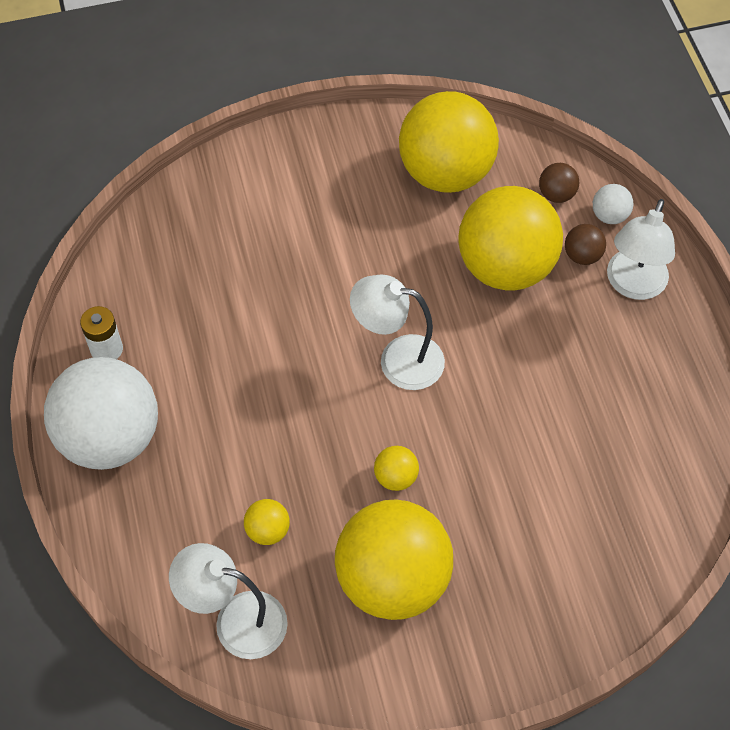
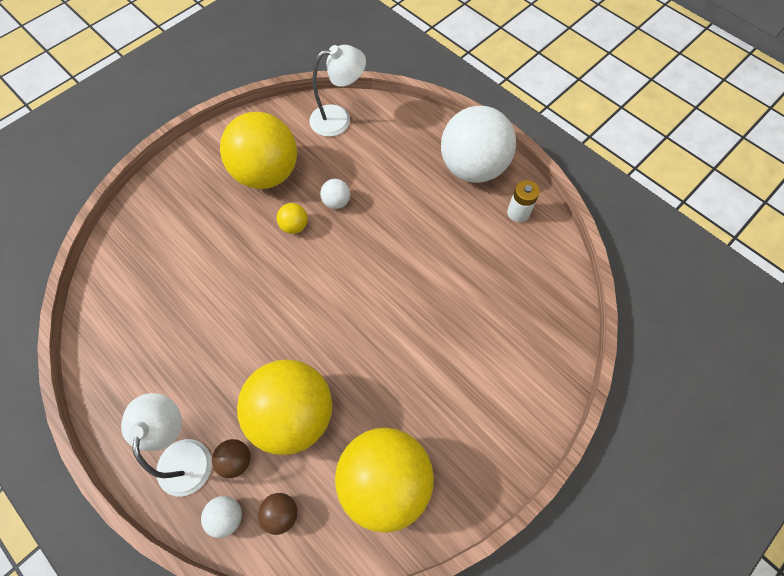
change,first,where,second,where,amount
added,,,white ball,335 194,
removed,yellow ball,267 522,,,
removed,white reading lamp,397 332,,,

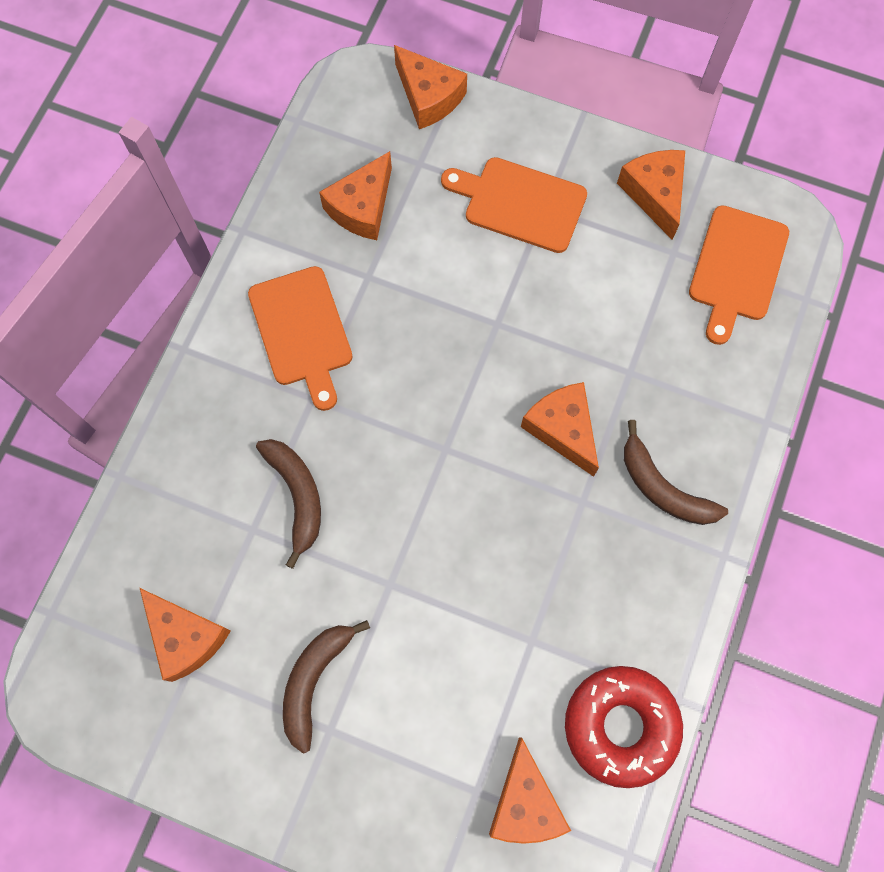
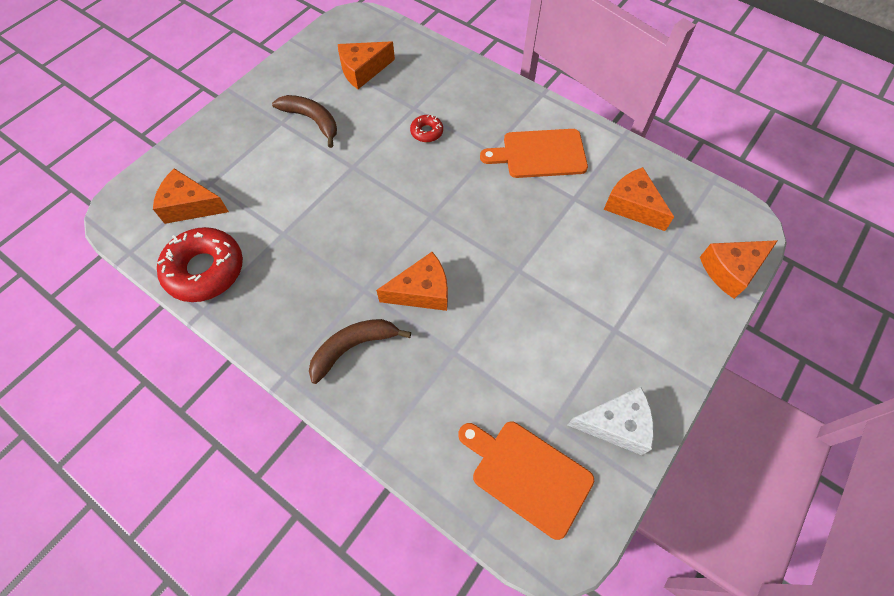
change,first,where,second,where,amount
replaced,russet banana,288 504,crimson doughnut,426 128,
recoloured,bright orange cheese wedge,651 195,white cheese wedge,611 420,
removed,bright orange bread board,514 205,,,

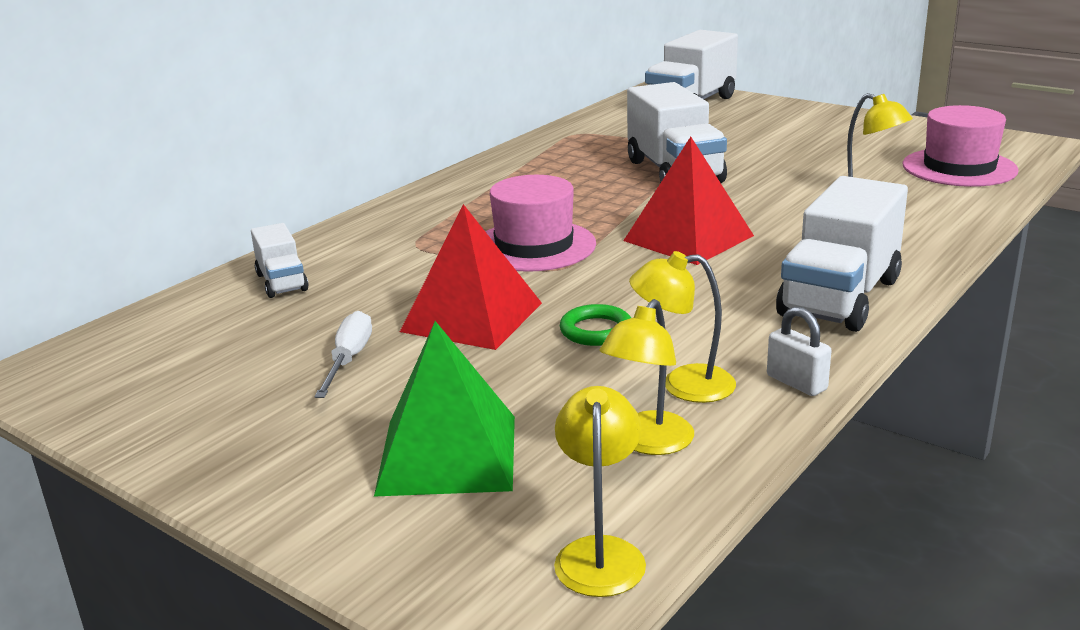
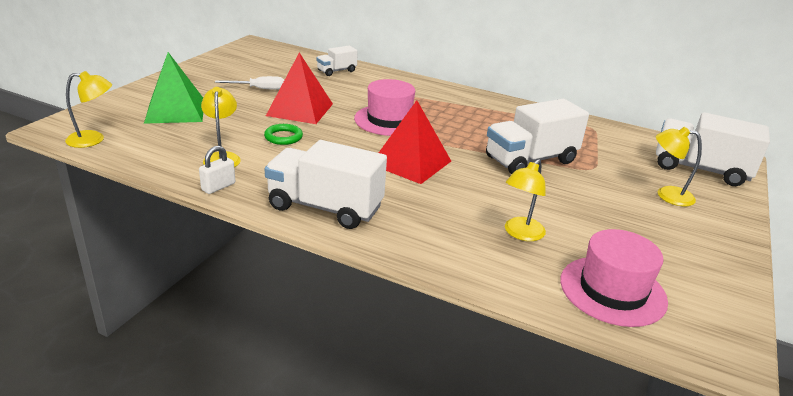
change,first,where,second,where,amount
moved,yellow reading lamp,646 377,,679 166,

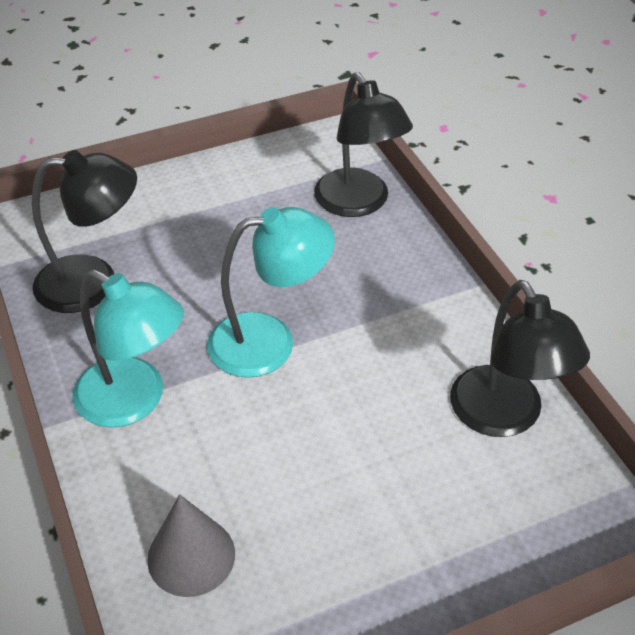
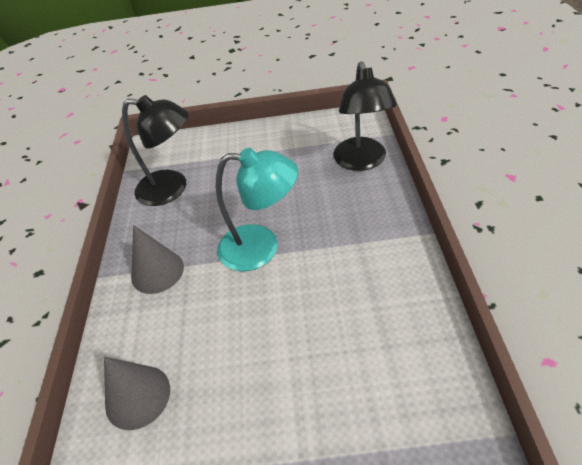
change,first,where,second,where,amount
replaced,turquoise reading lamp,128 348,grey cone shape,157 259,
removed,ebony reading lamp,520 358,,,

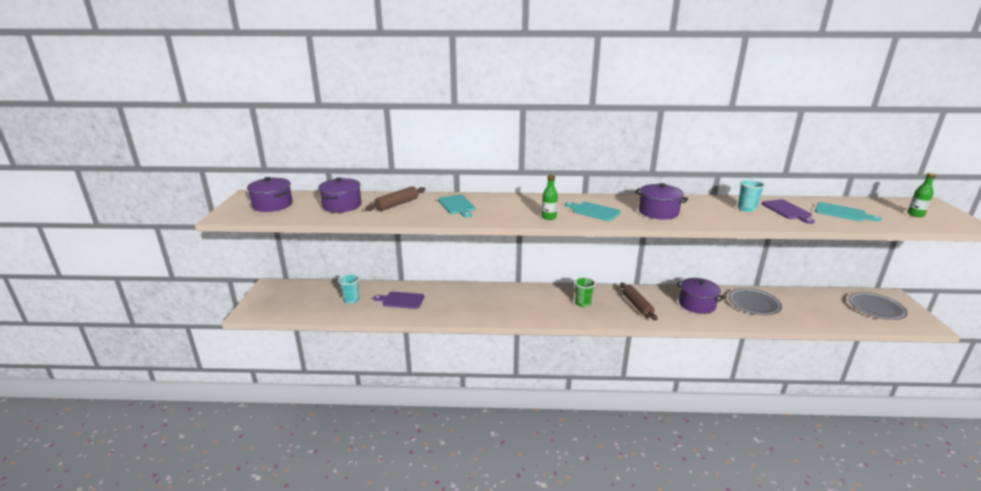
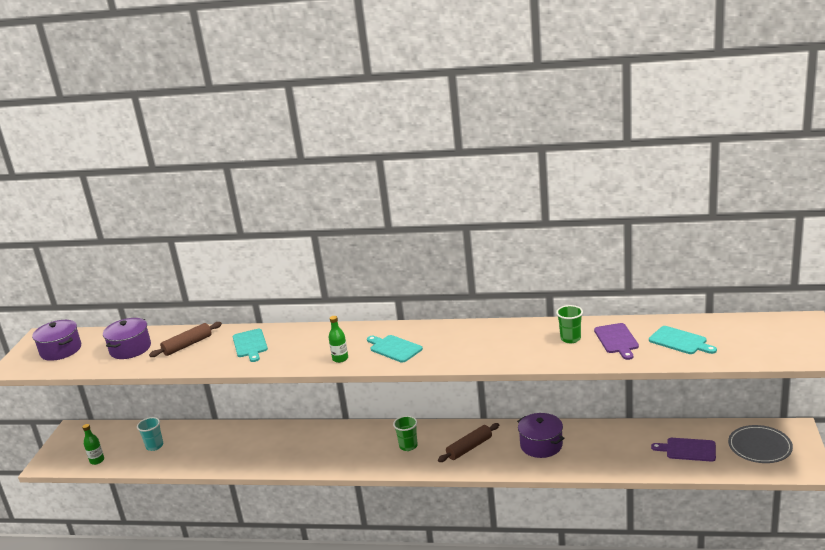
change,first,where,second,where,amount
moved,leaf-green bottle,921 195,,93 444,
turned,russet rolling pin,639 301,,468 442,60 degrees clockwise
recoloured,turquoise tumbler,751 195,leaf-green tumbler,569 324,
moved,royal purple bread board,398 300,,683 450,
removed,royal purple pot,661 201,,,
removed,grey flat dish,755 301,,,

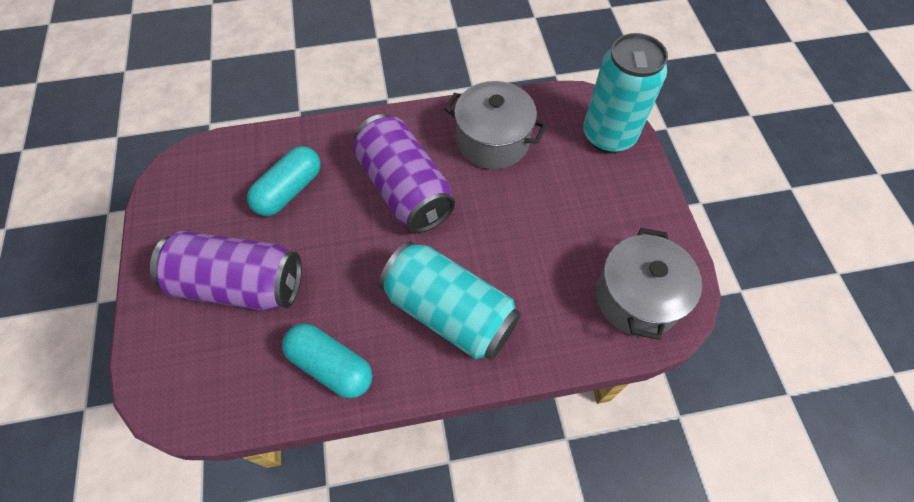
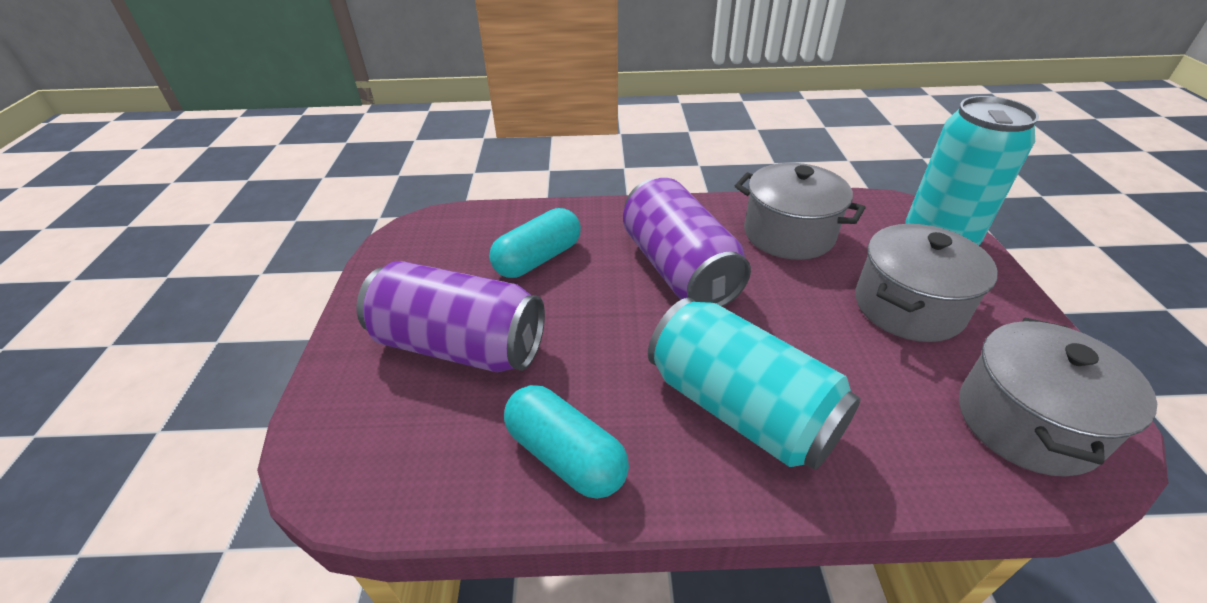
change,first,where,second,where,amount
added,,,grey pot,926 283,

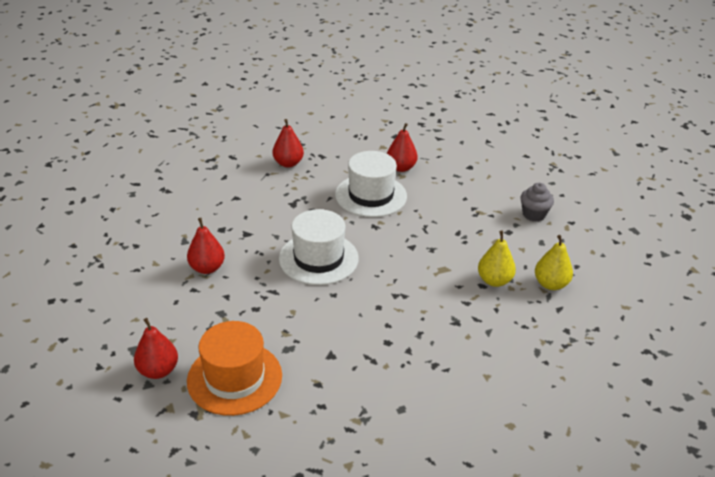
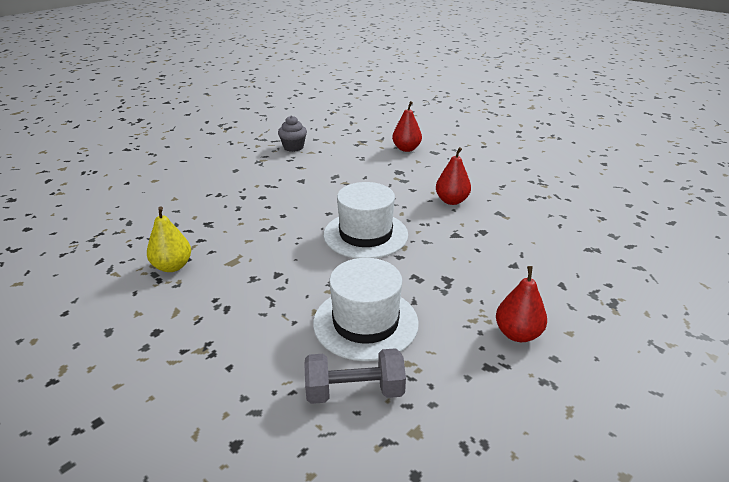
change,first,where,second,where,amount
moved,grey cupcake,537 202,,292 134,
replaced,crimson pear,402 147,grey free weight,355 376,
removed,bright orange top hat,234 368,,,
removed,yellow pear,554 262,,,

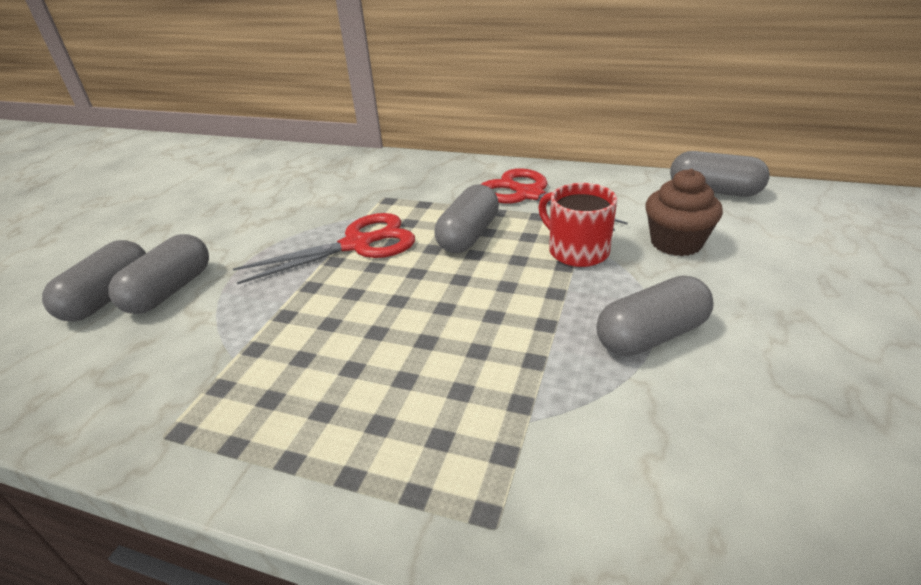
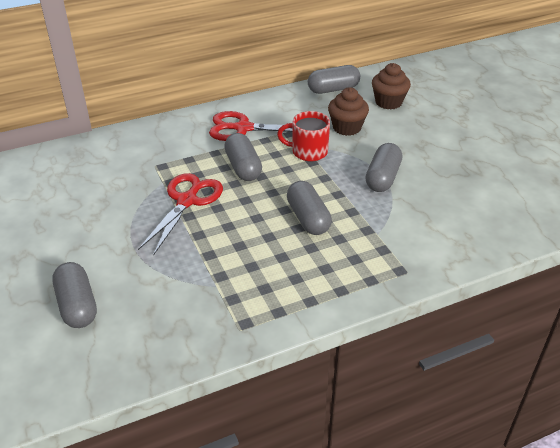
change,first,where,second,where,amount
moved,grey capsule,158 274,,309 208,
added,,,russet cupcake,391 86,

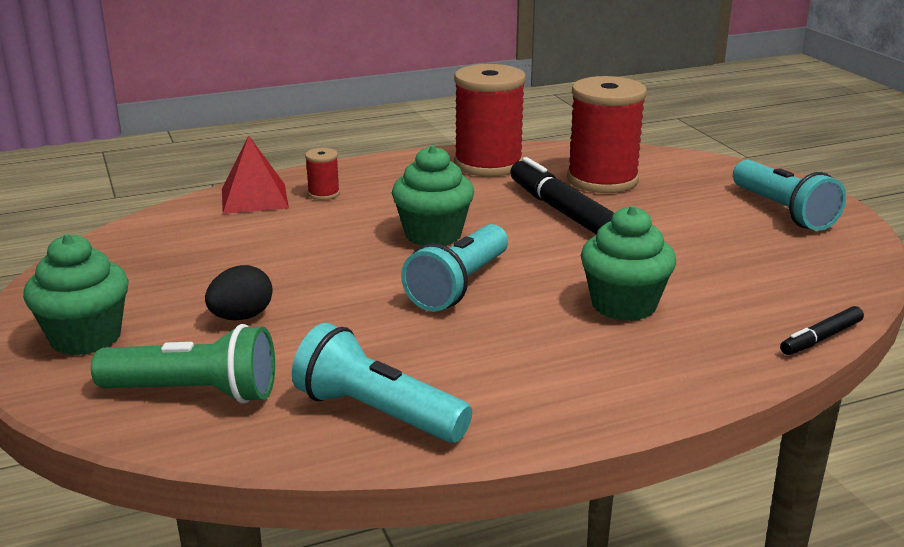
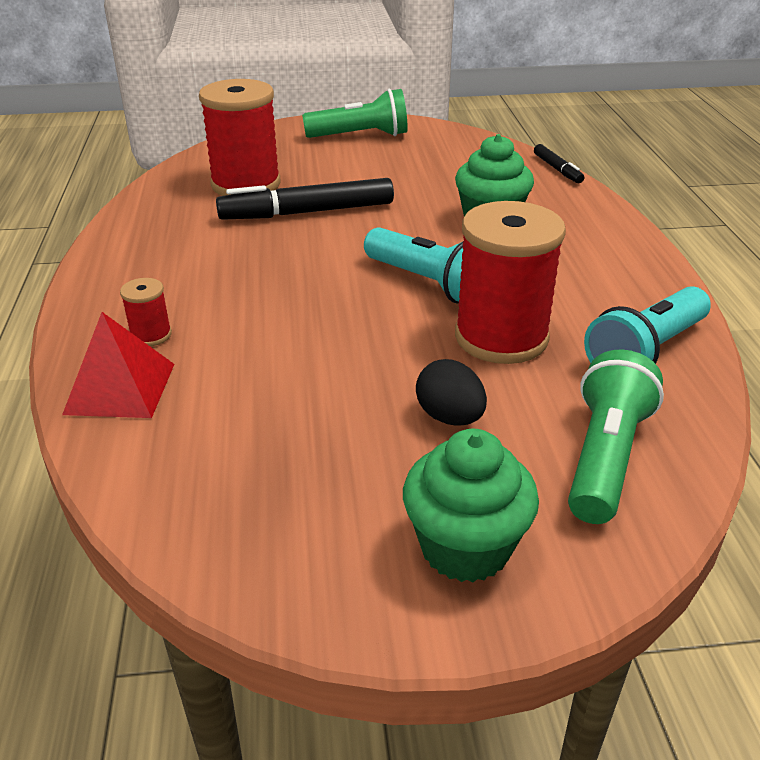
change,first,where,second,where,amount
recoloured,turquoise pocket torch,789 195,leaf-green pocket torch,355 113,
moved,crimson bobbin,490 120,,510 282,
removed,leaf-green cupcake,433 195,,,

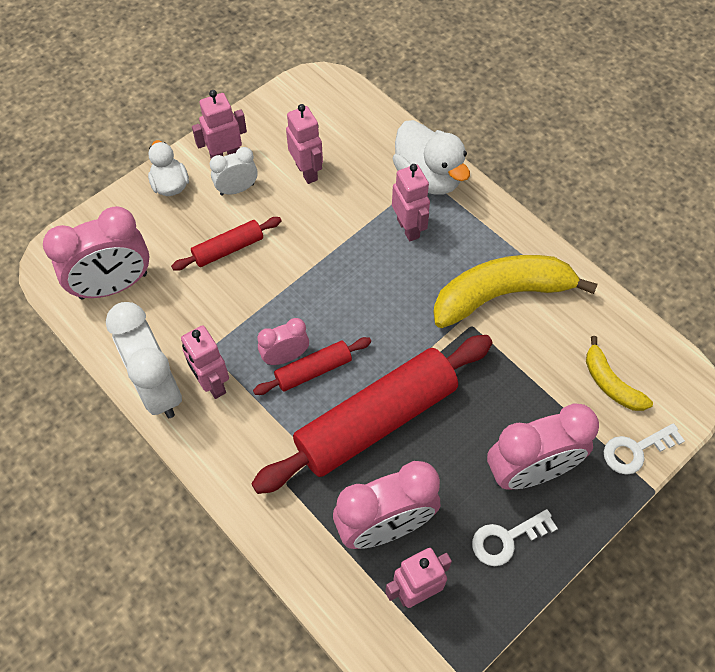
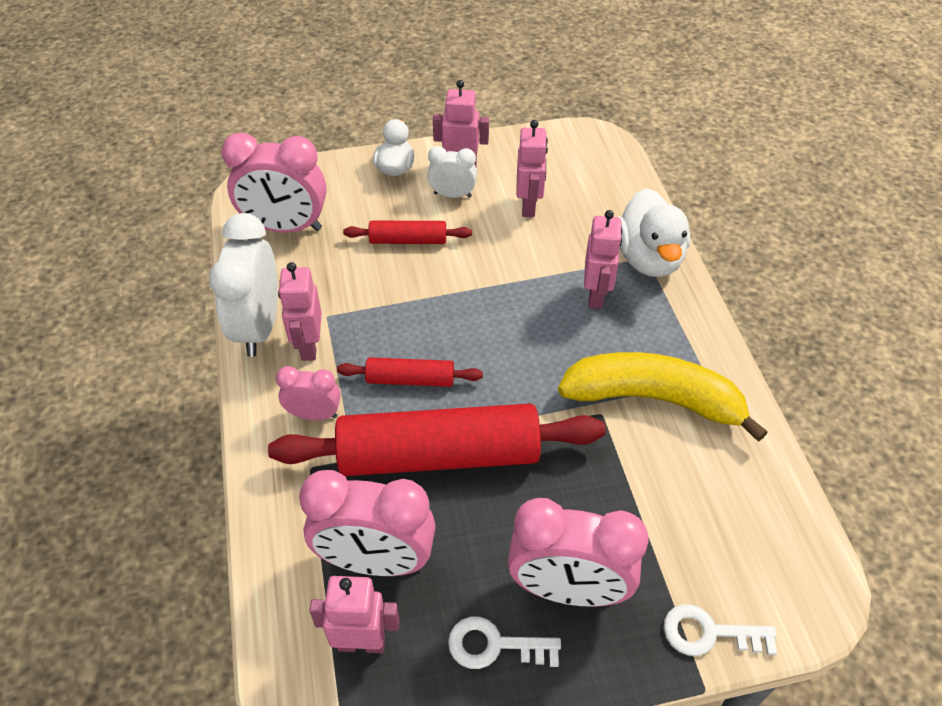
change,first,where,second,where,amount
moved,pink bedside clock,283 341,,308 393,
removed,yellow banana,619 373,,,

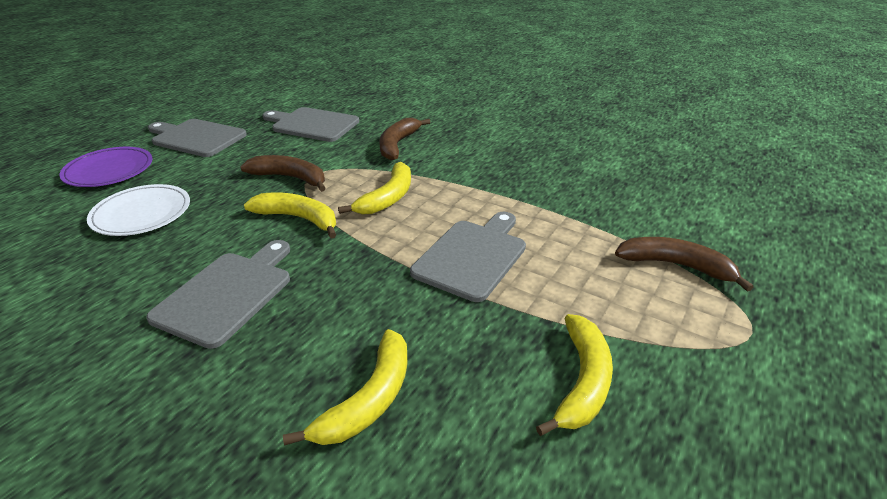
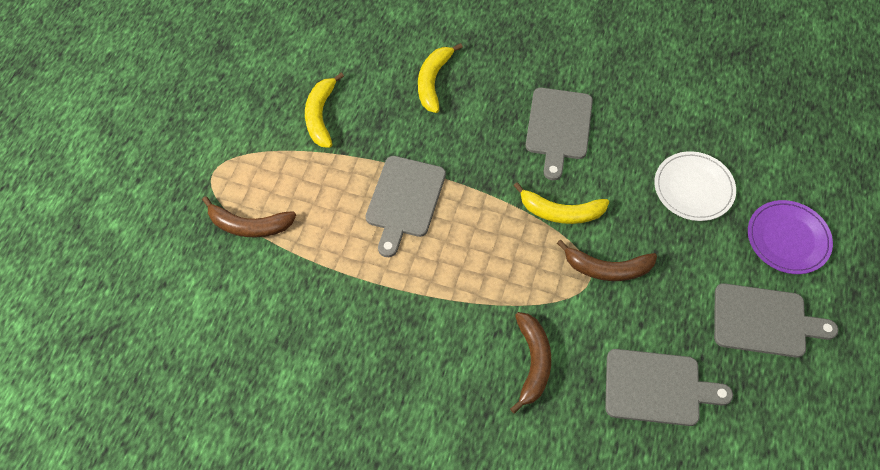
change,first,where,second,where,amount
removed,yellow banana,374 188,,,

